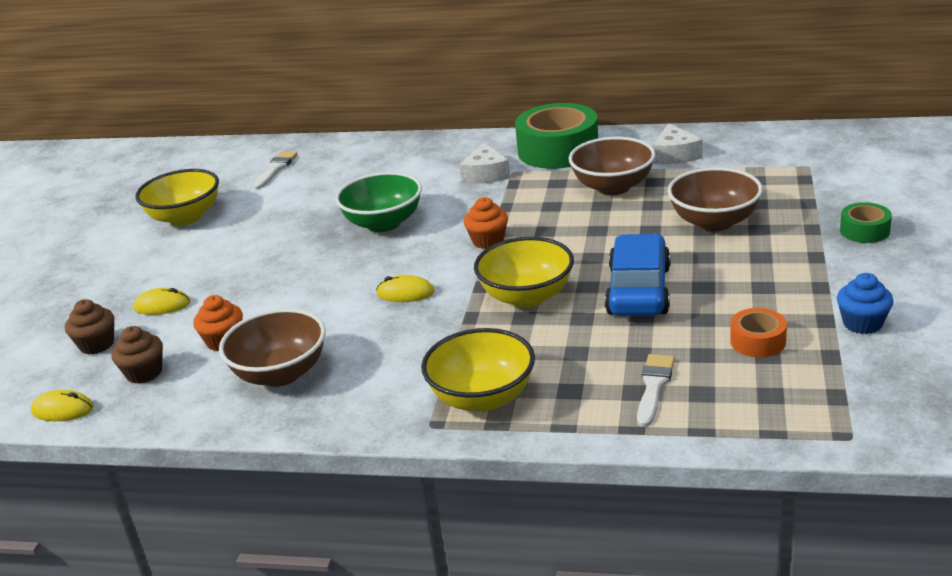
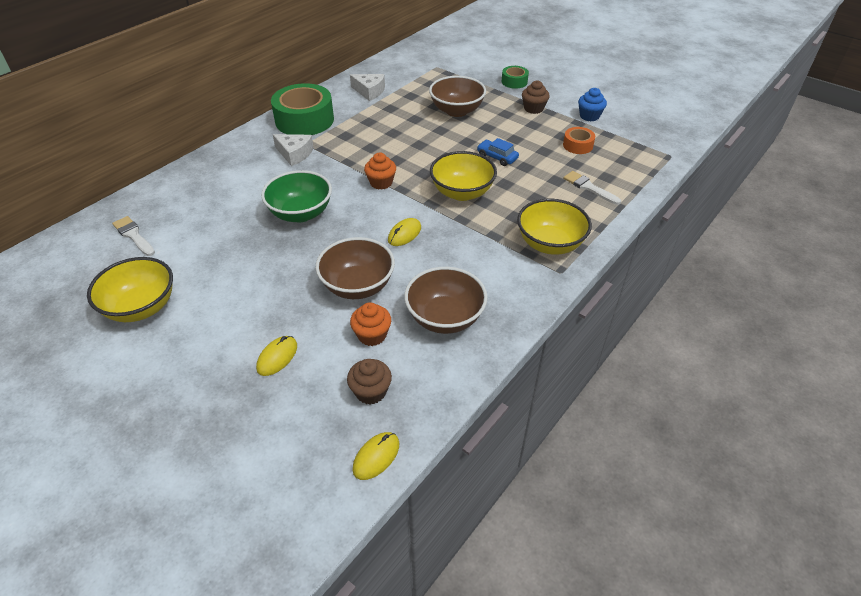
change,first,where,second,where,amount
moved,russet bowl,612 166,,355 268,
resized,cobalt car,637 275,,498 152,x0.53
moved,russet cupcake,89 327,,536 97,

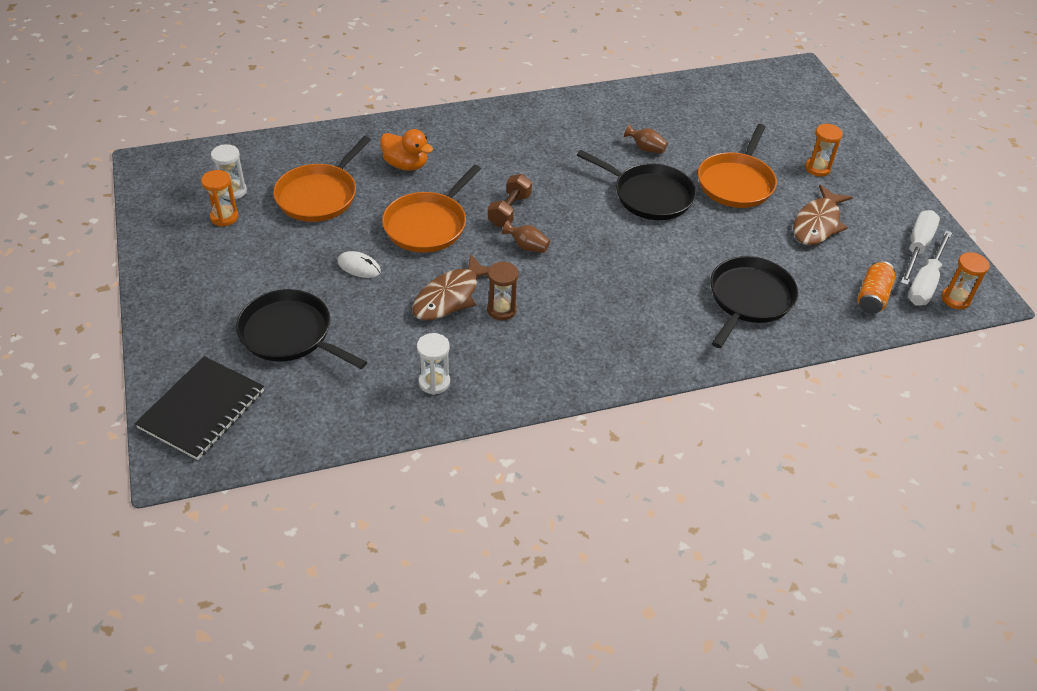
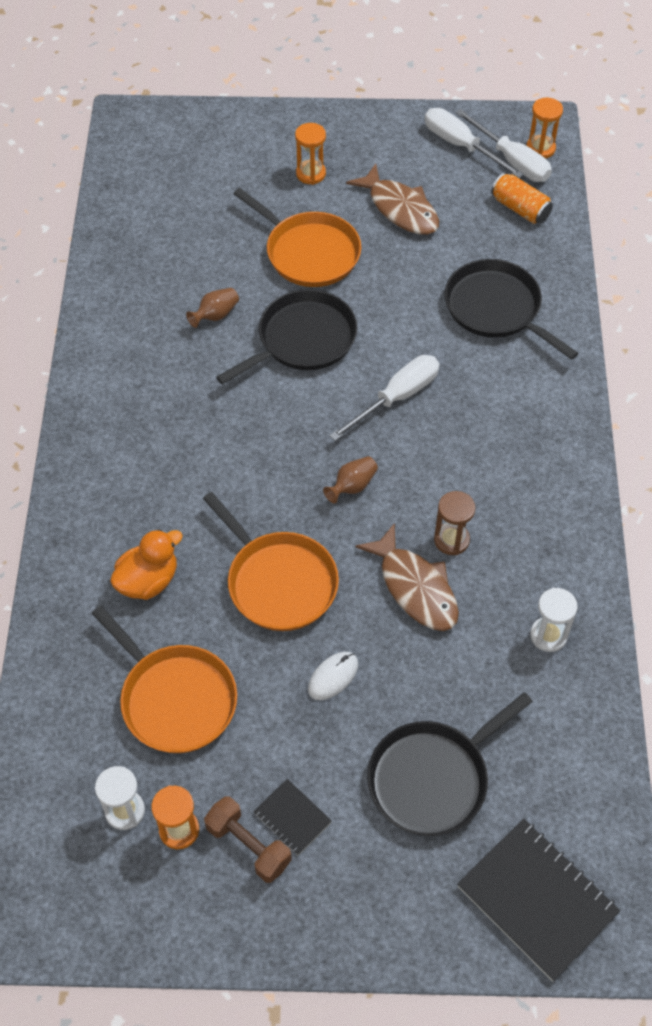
change,first,where,second,where,amount
moved,russet free weight,510 200,,248 839,
added,,,ebony notebook,292 817,
added,,,white hand screwdriver,384 398,

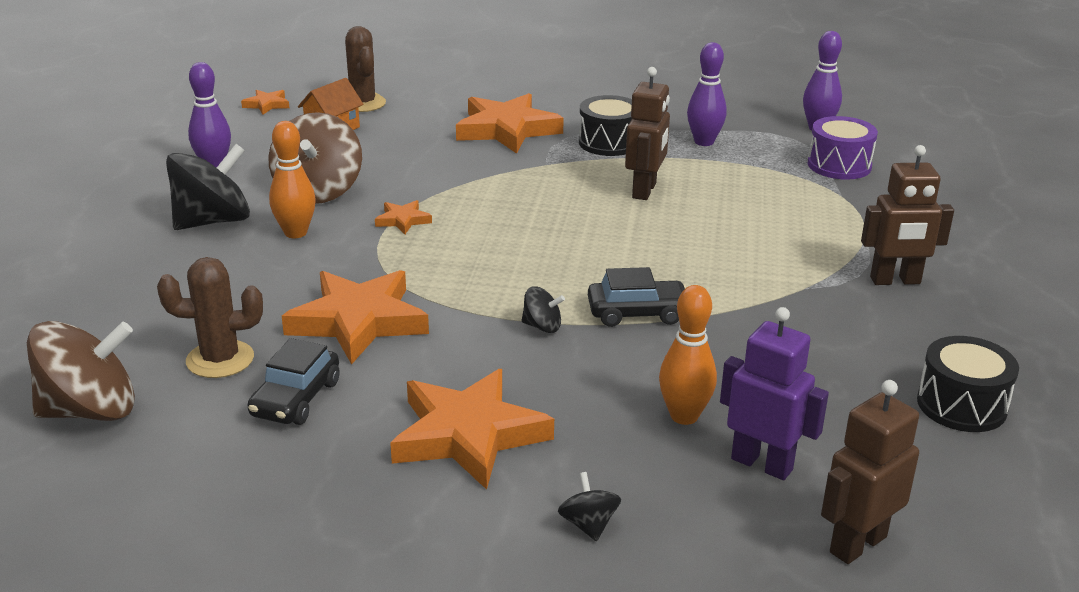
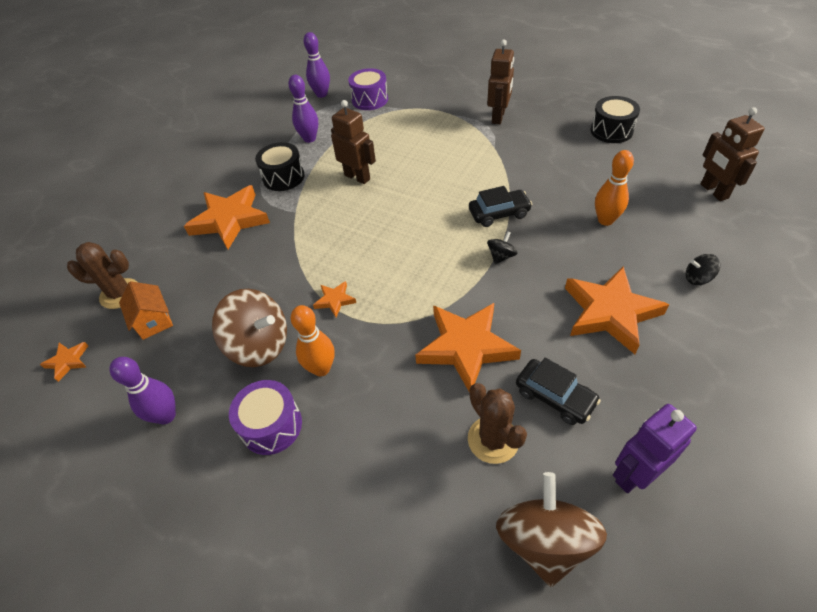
change,first,where,second,where,amount
replaced,ebony toy top,208 187,royal purple snare drum,265 417,
turned,russet cactus,210 317,,497 423,45 degrees counterclockwise
turned,ebony car,637 297,,500 206,60 degrees clockwise
moved,royal purple toy robot,774 393,,655 448,

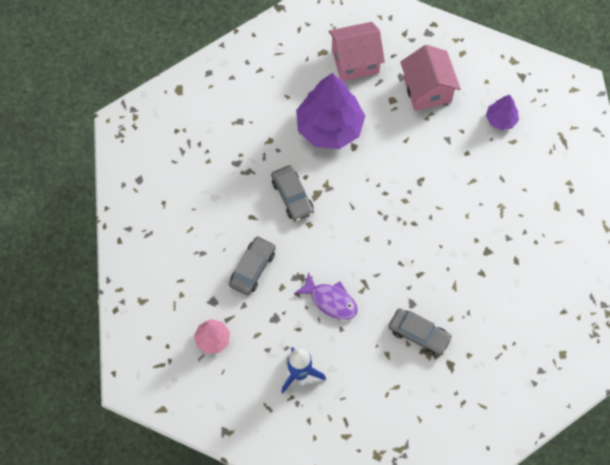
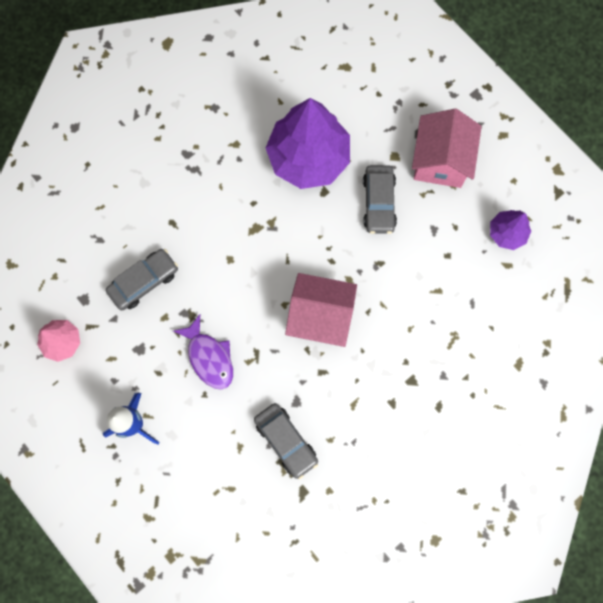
change,first,where,second,where,amount
moved,pink cottage,357 51,,321 310,
moved,grey car,292 193,,380 199,

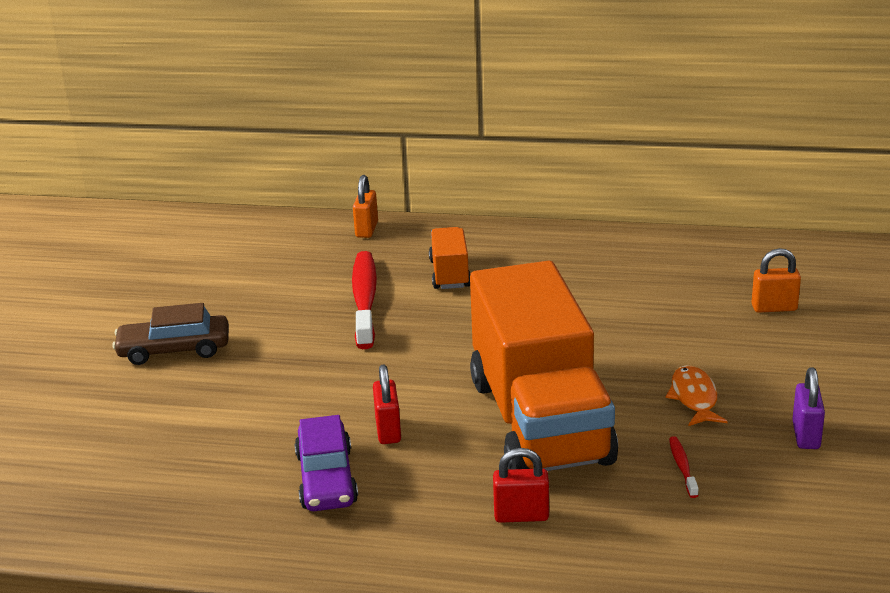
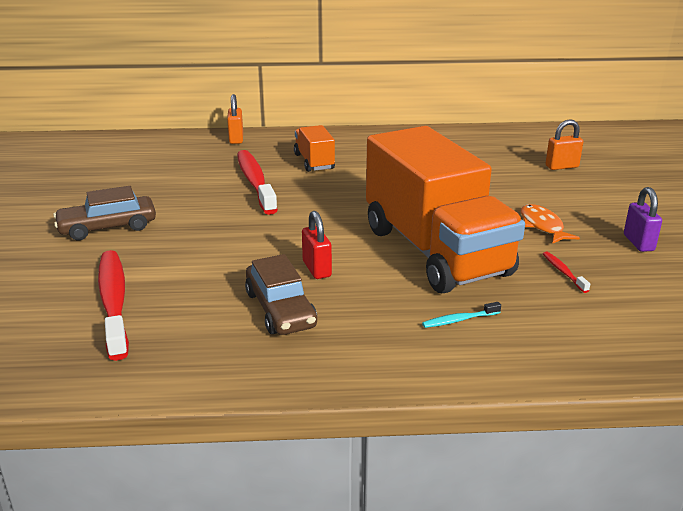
change,first,where,second,where,amount
added,,,crimson dental brush,113 305,
recoloured,royal purple car,326 463,russet car,281 294,
replaced,crimson small lock,521 485,turquoise dental brush,461 315,

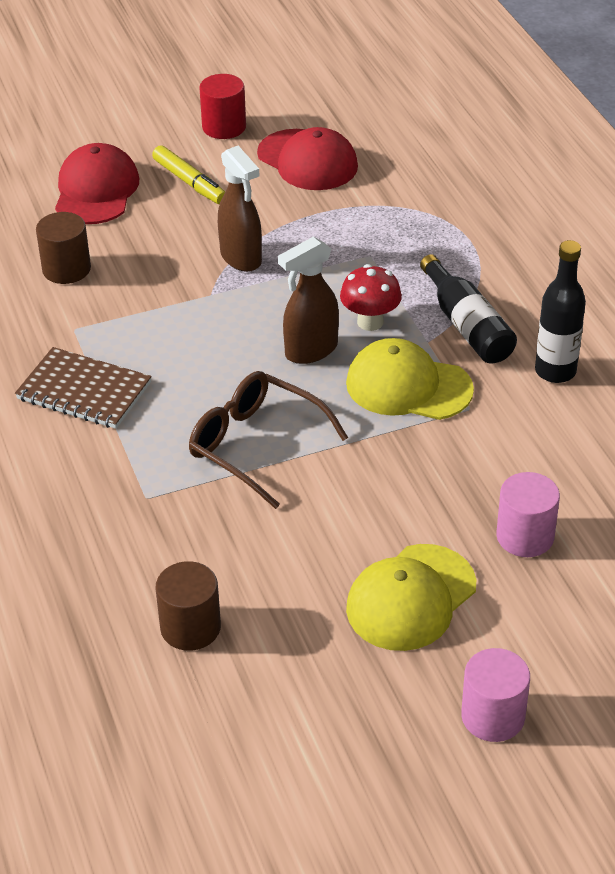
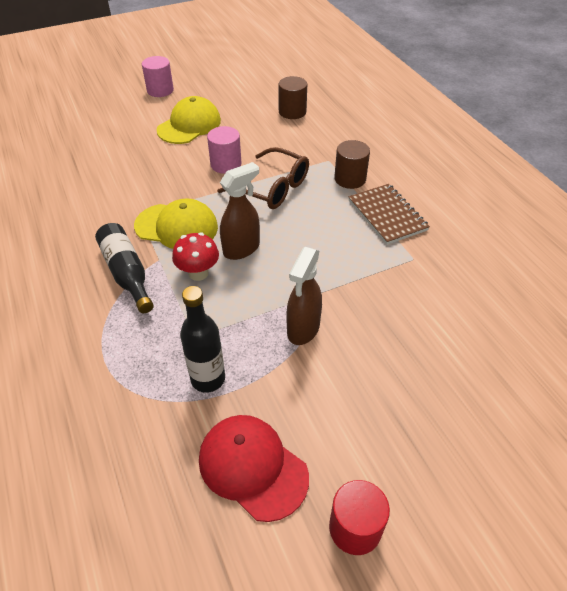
change,first,where,second,where,amount
moved,ebony bottle,560 311,,202 339,
moved,pink solid cylinder,528 514,,224 150,
turned,russet spray cleaner,240 209,,304 296,120 degrees counterclockwise
moved,russet solid cylinder,63 248,,352 164,
turned,russet notebook,83 388,,389 214,45 degrees clockwise
removed,crimson peaked cap,97 183,,,
removed,yellow marker,188 174,,,

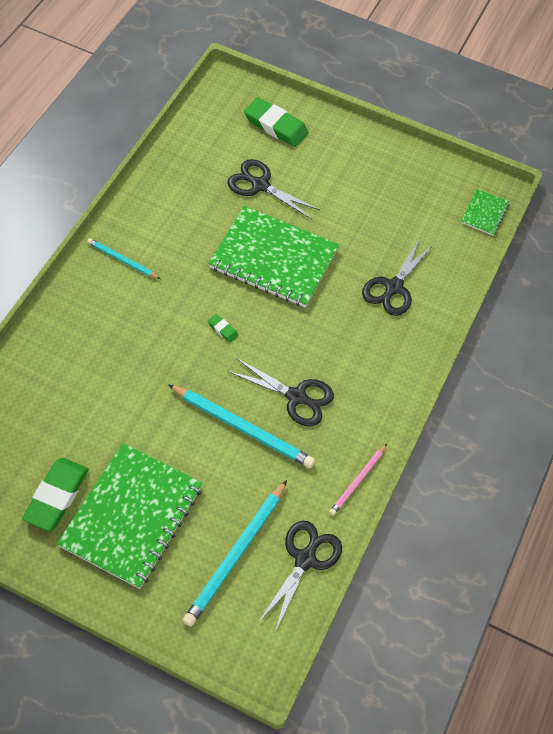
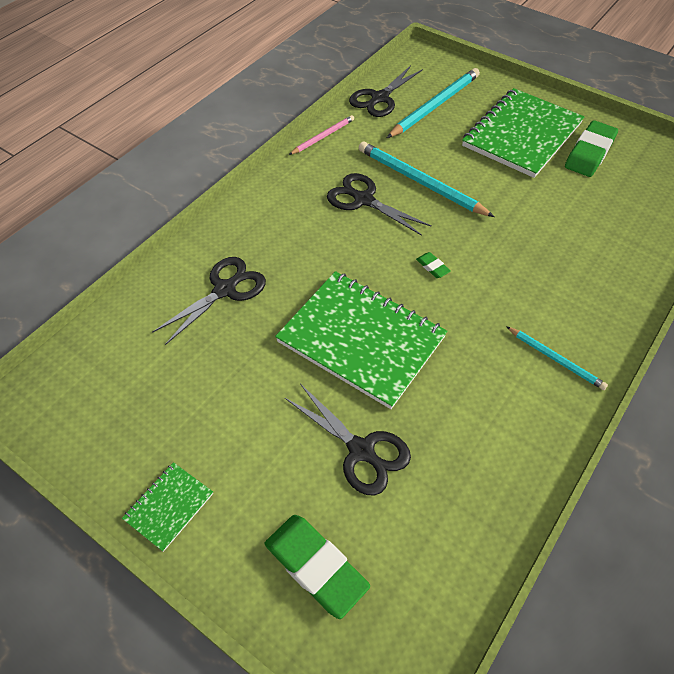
change,first,where,second,where,amount
moved,leaf-green notebook,485 212,,167 507,

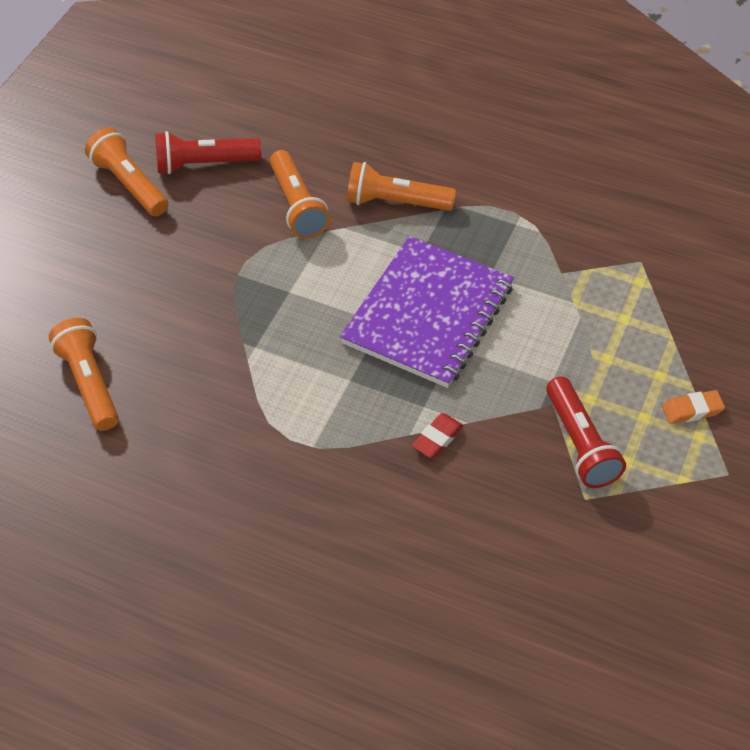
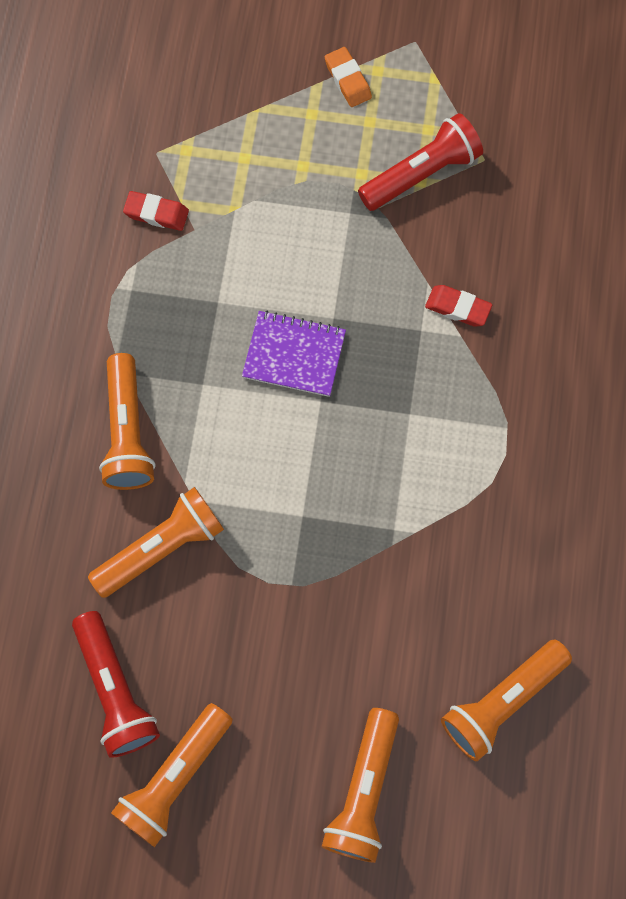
change,first,where,second,where,amount
added,,,crimson eraser,156 211,
resized,royal purple notebook,427 312,,294 354,x0.52
added,,,bright orange pocket torch,360 785,

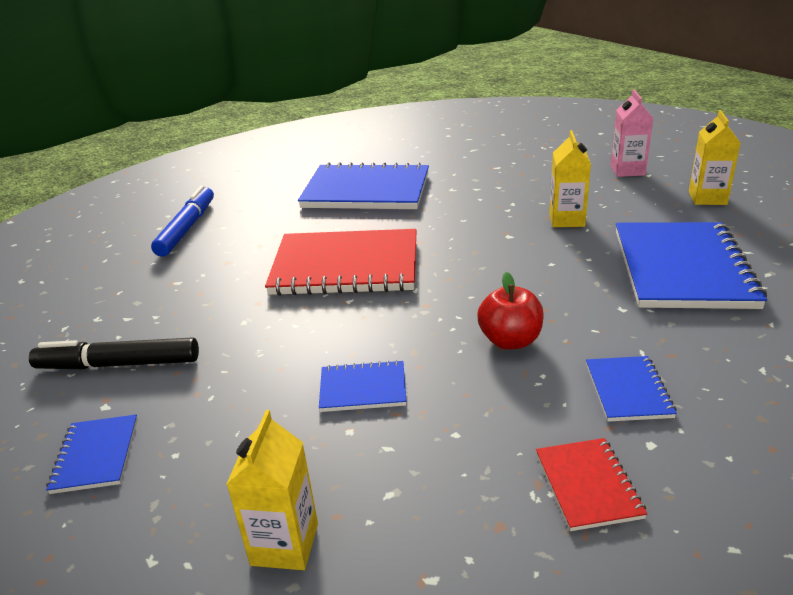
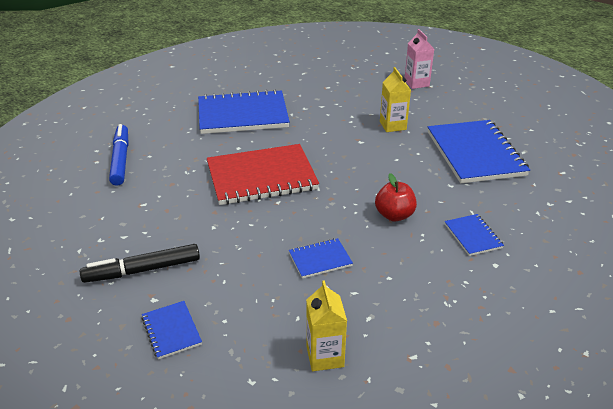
change,first,where,second,where,amount
removed,crimson notebook,591 484,,,
removed,yellow juice carton,715 157,,,

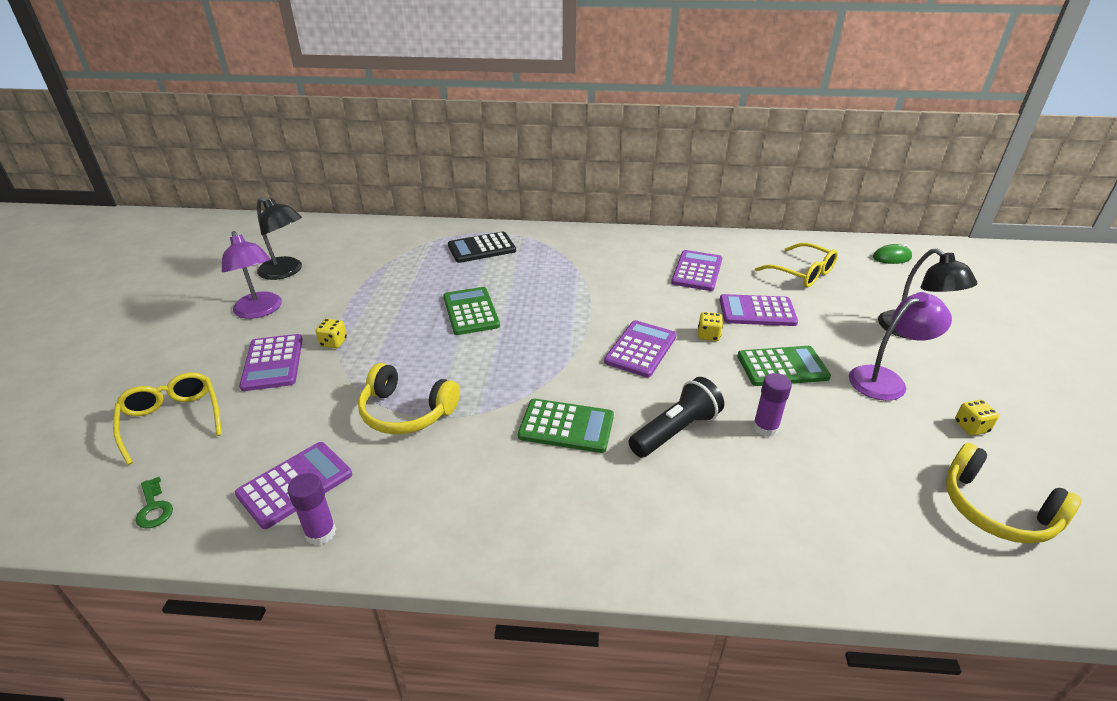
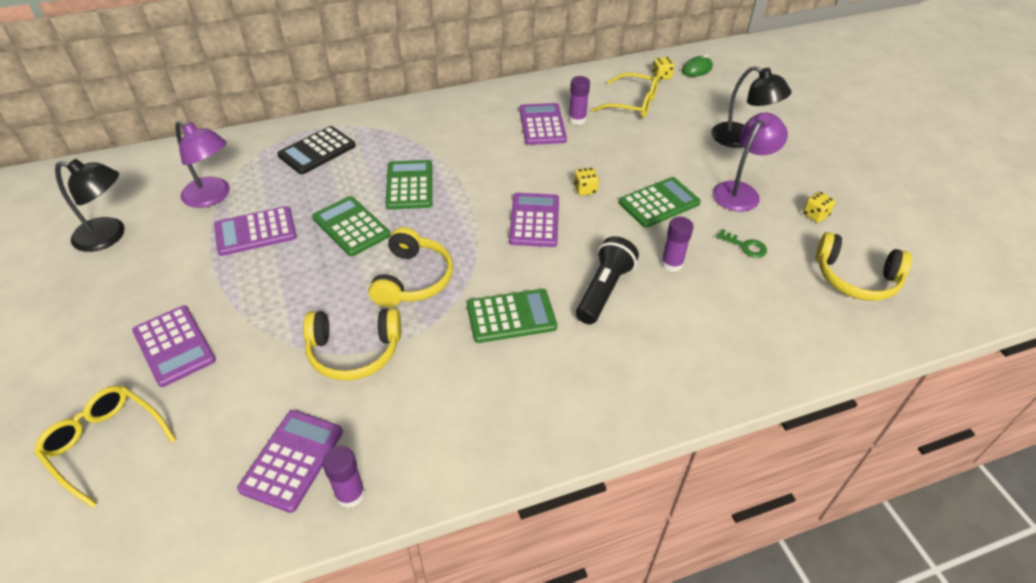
change,first,where,second,where,amount
moved,royal purple reading lamp,252 275,,202 164,
moved,royal purple pocket calculator,759 310,,255 231,
added,,,yellow headset,410 267,
added,,,leaf-green pocket calculator,408 185,
added,,,royal purple stick of glue,579 100,
moved,yellow die,331 333,,663 68,
moved,leaf-green door key,154 502,,741 243,

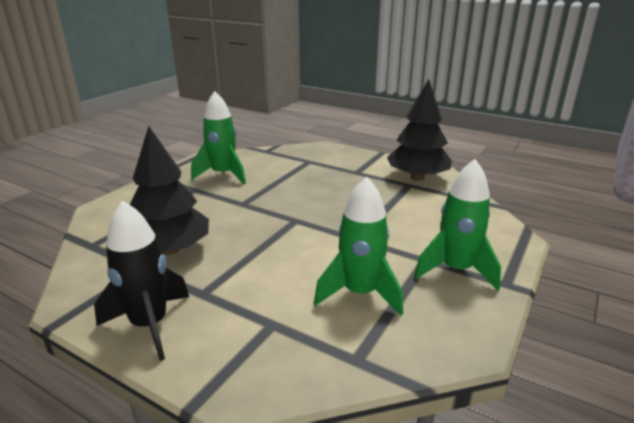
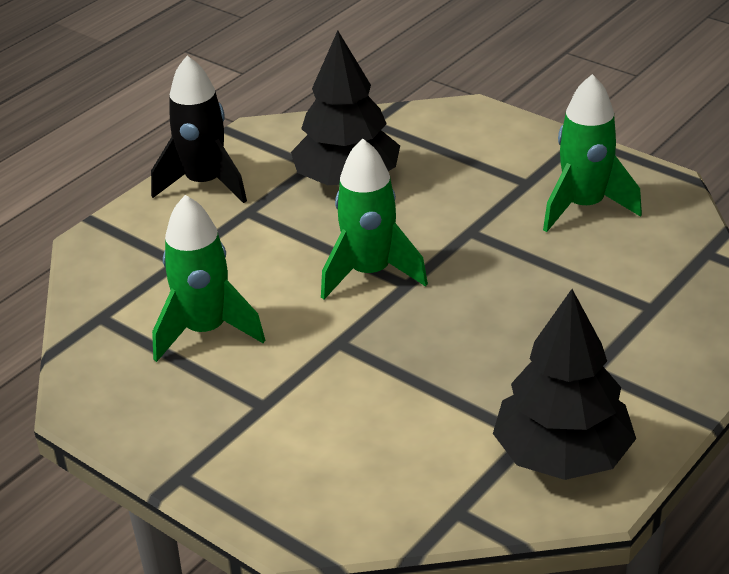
change,first,where,second,where,amount
moved,leaf-green spaceship,457 224,,374 219,

